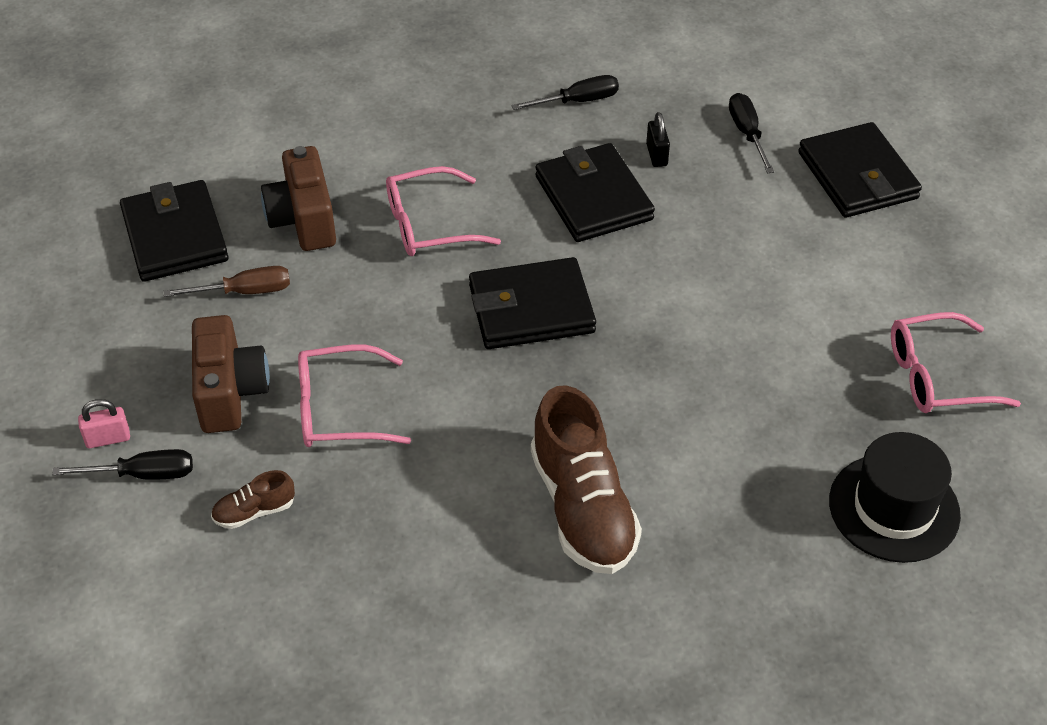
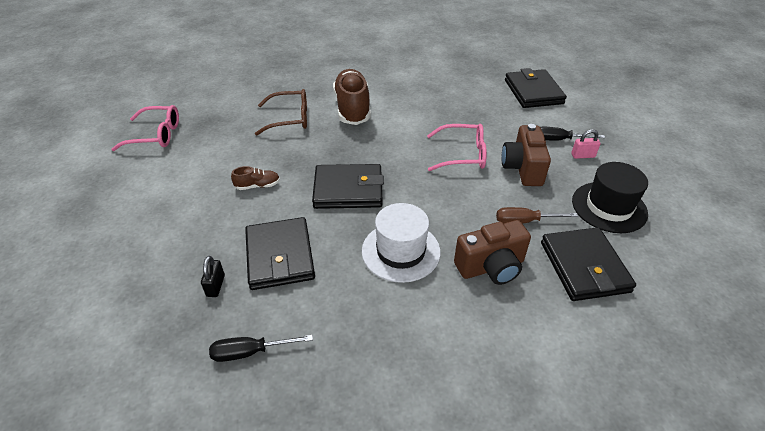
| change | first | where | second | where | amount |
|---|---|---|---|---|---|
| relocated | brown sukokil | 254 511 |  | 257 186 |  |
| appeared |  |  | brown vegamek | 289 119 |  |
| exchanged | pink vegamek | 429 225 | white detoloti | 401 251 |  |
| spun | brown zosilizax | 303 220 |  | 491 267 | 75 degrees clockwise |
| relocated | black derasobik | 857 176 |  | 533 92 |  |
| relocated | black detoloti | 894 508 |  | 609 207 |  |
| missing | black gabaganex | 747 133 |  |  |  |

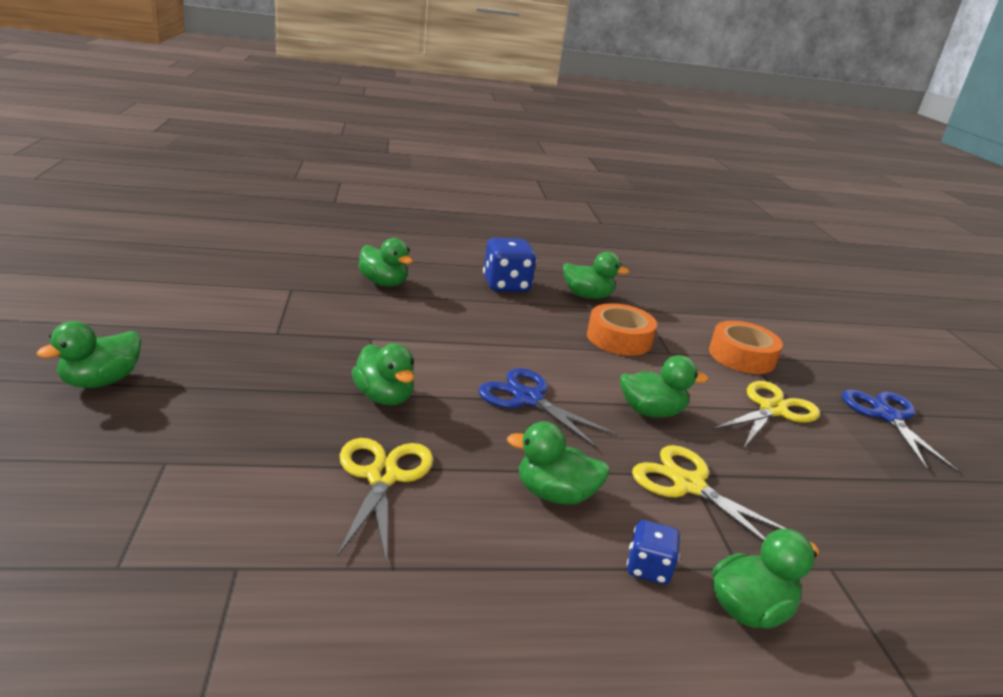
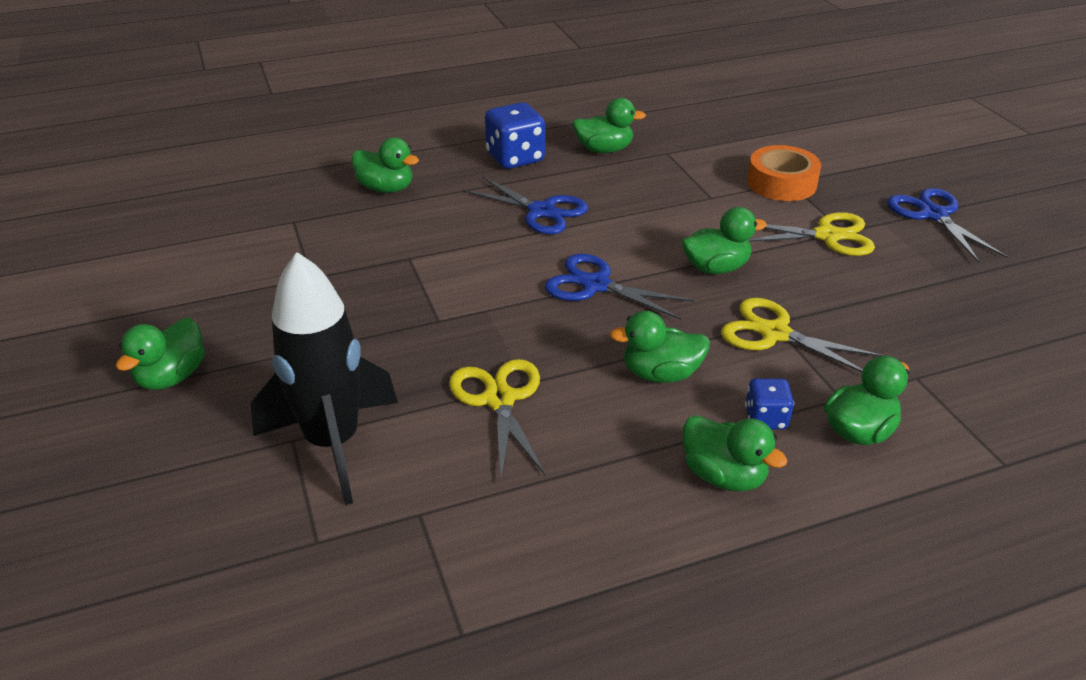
| change | first | where | second | where | amount |
|---|---|---|---|---|---|
| appeared |  |  | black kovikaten | 333 444 |  |
| appeared |  |  | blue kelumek | 541 211 |  |
| relocated | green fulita | 384 397 |  | 724 476 |  |
| spun | yellow kelumek | 772 410 |  | 827 236 | 60 degrees clockwise |
| missing | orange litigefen | 619 339 |  |  |  |

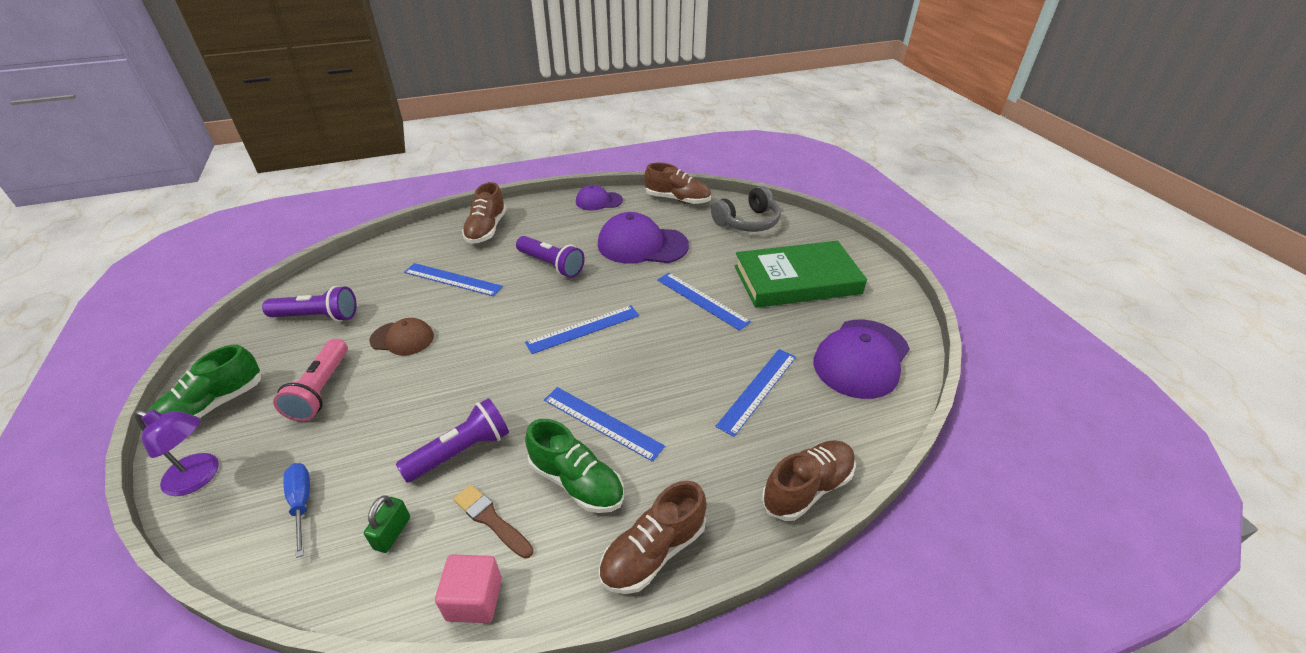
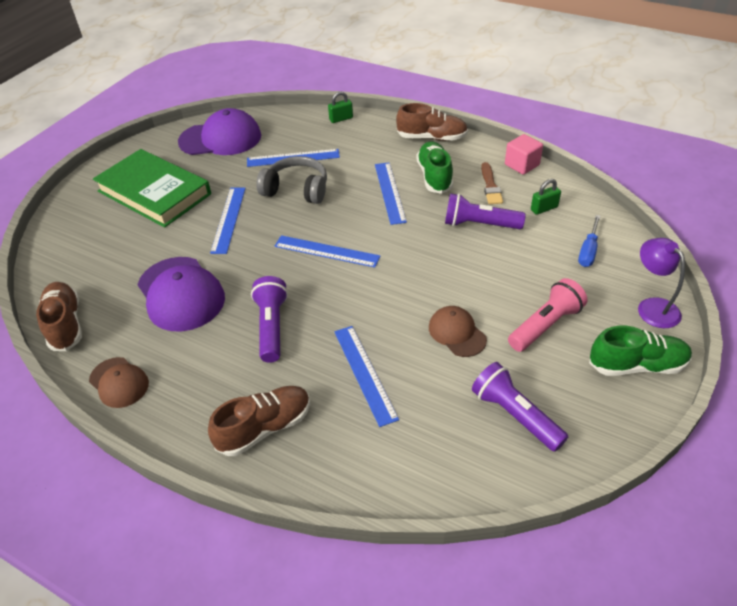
| change | first | where | second | where | amount |
|---|---|---|---|---|---|
| colour | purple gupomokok | 598 201 | brown gupomokok | 119 382 |  |
| relocated | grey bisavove | 747 222 |  | 296 190 |  |
| exchanged | brown sukokil | 807 488 | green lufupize | 341 119 |  |

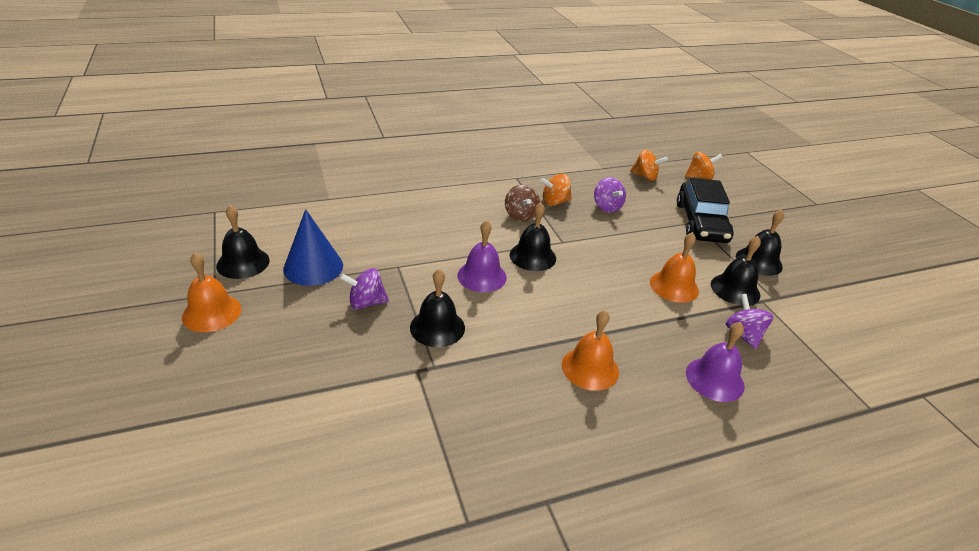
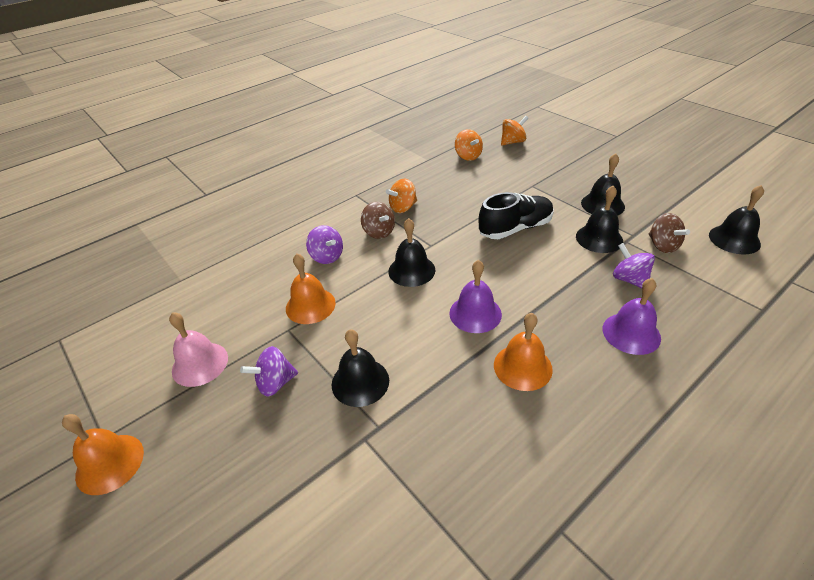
| change | first | where | second | where | amount |
|---|---|---|---|---|---|
| exchanged | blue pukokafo | 313 267 | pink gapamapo | 200 364 |  |
| relocated | orange gapamapo | 674 286 |  | 310 305 |  |
| relocated | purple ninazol | 607 207 |  | 327 257 |  |
| relocated | purple gapamapo | 482 276 |  | 475 313 |  |
| spun | orange ninazol | 645 176 |  | 468 156 | 60 degrees clockwise |
| appeared |  |  | black sukokil | 515 228 |  |
| appeared |  |  | brown ninazol | 662 245 |  |
| relocated | black gapamapo | 243 263 |  | 734 239 |  |
| missing | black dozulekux | 701 222 |  |  |  |

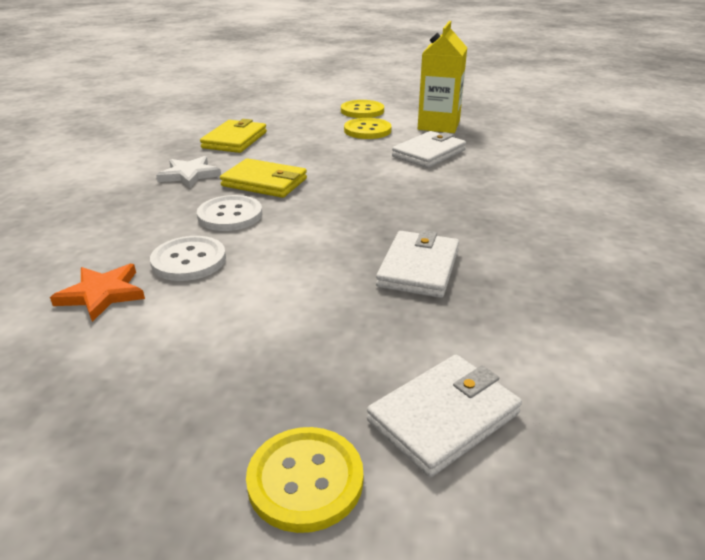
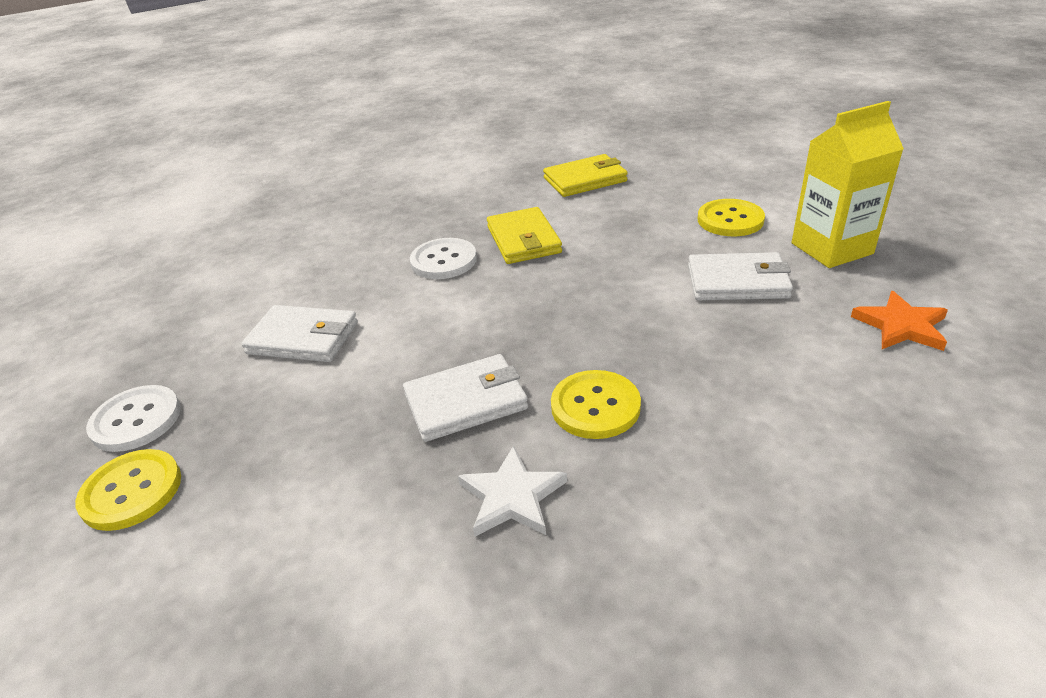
| change | first | where | second | where | amount |
|---|---|---|---|---|---|
| relocated | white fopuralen | 189 260 |  | 136 420 |  |
| relocated | white derasobik | 443 417 |  | 303 338 |  |
| relocated | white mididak | 189 175 |  | 512 497 |  |
| relocated | yellow fopuralen | 362 111 |  | 595 406 |  |
| relocated | orange mididak | 102 294 |  | 901 326 |  |

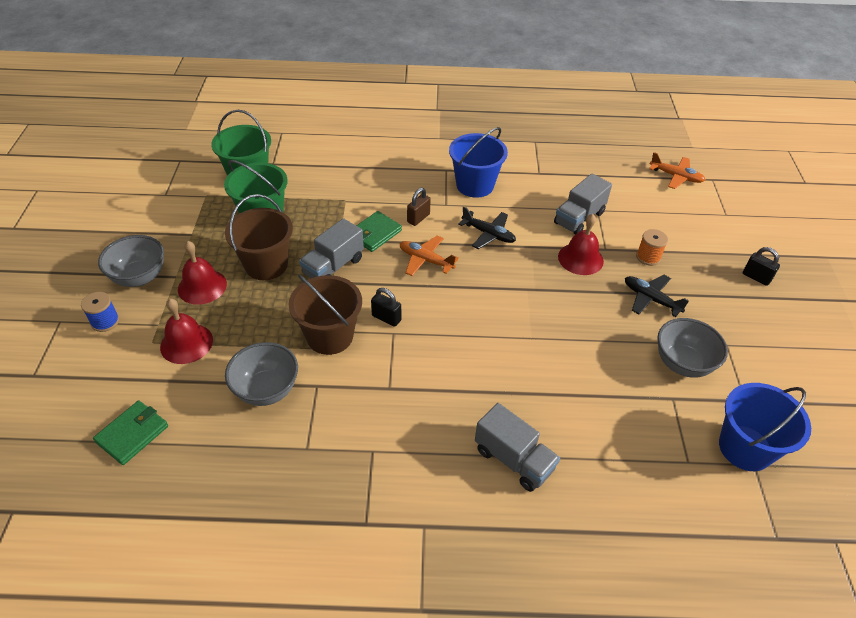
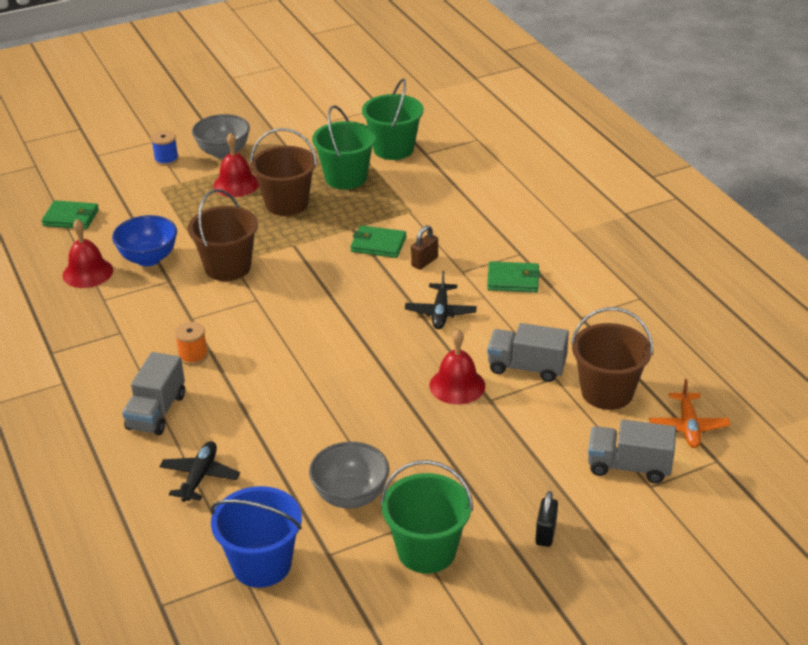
| change | first | where | second | where | amount |
|---|---|---|---|---|---|
| relocated | red gapamapo | 186 343 |  | 87 272 |  |
| colour | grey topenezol | 266 390 | blue topenezol | 148 258 |  |
| relocated | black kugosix | 651 299 |  | 200 477 |  |
| relocated | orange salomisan | 648 257 |  | 193 356 |  |
| appeared |  |  | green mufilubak | 426 551 |  |
| spun | brown lufupize | 418 218 |  | 424 262 | 60 degrees counterclockwise |
| exchanged | blue mufilubak | 475 185 | green derasobik | 513 280 |  |
| appeared |  |  | brown mufilubak | 607 392 |  |
| relocated | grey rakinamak | 333 266 |  | 629 466 |  |
| missing | black lufupize | 386 318 |  |  |  |
| missing | orange kugosix | 425 260 |  |  |  |

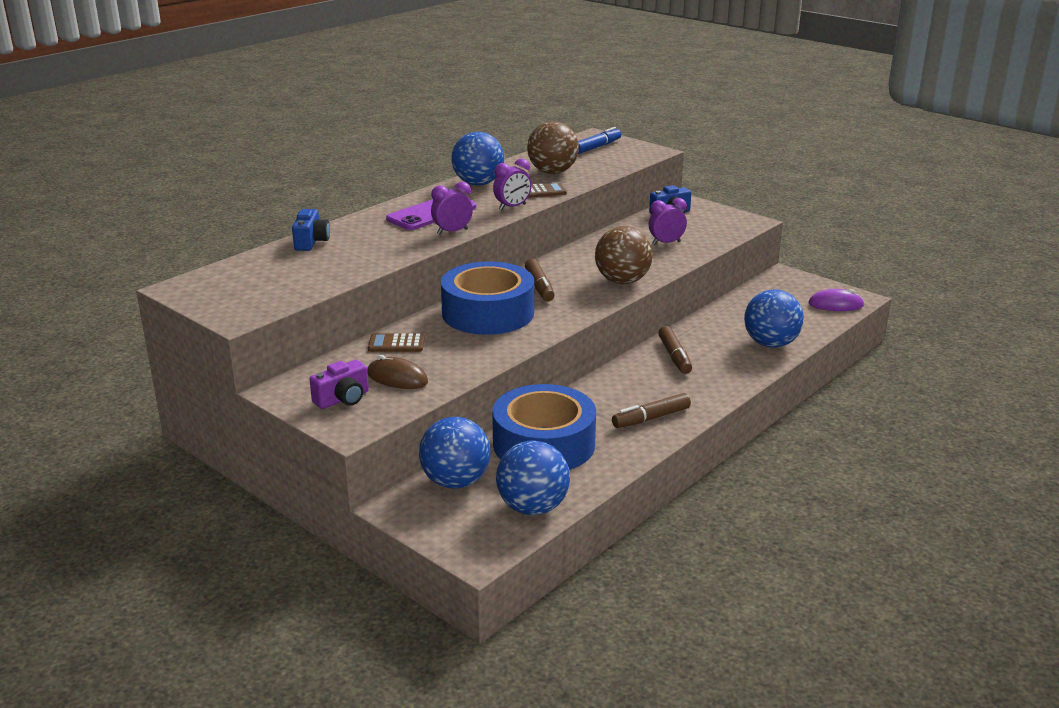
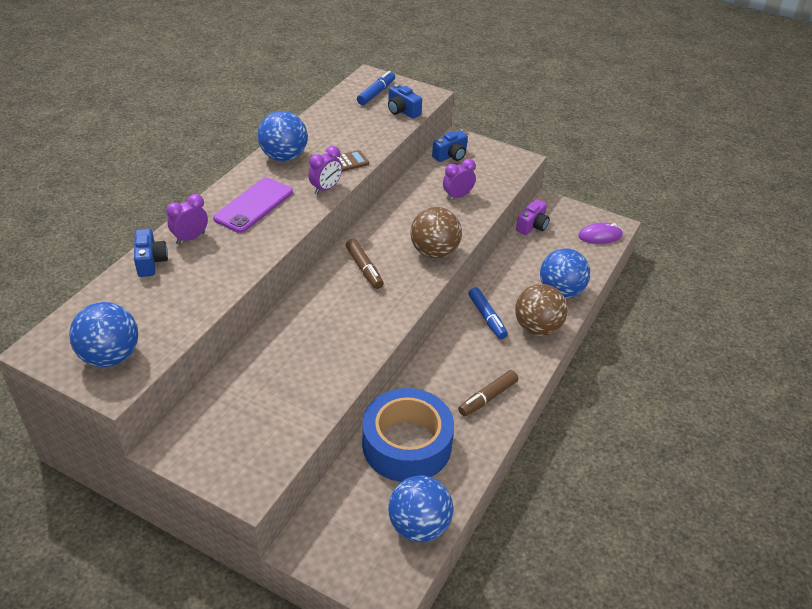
| change | first | where | second | where | amount |
|---|---|---|---|---|---|
| relocated | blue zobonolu | 455 482 |  | 110 356 |  |
| relocated | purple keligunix | 452 232 |  | 190 238 |  |
| appeared |  |  | blue zosilizax | 402 111 |  |
| colour | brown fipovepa | 674 356 | blue fipovepa | 487 317 |  |
| relocated | brown zobonolu | 552 172 |  | 537 328 |  |
| relocated | purple zosilizax | 343 399 |  | 532 226 |  |
| missing | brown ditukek | 397 378 |  |  |  |
| missing | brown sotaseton | 396 344 |  |  |  |
| missing | blue litigefen | 488 313 |  |  |  |

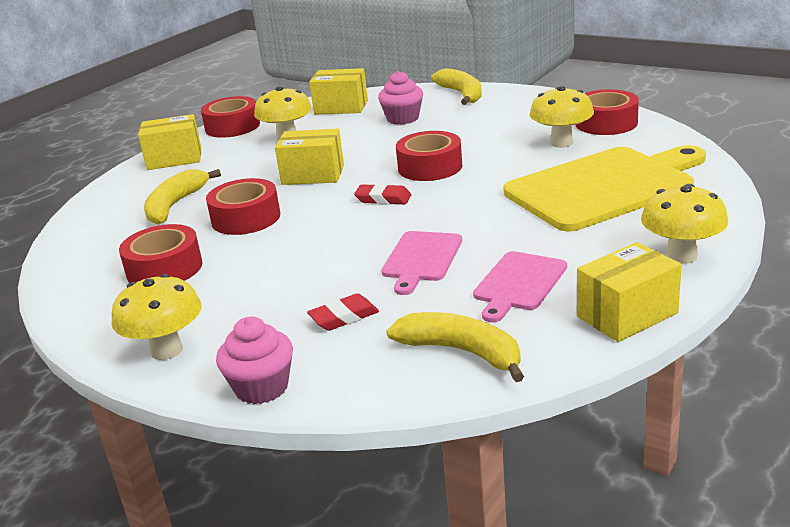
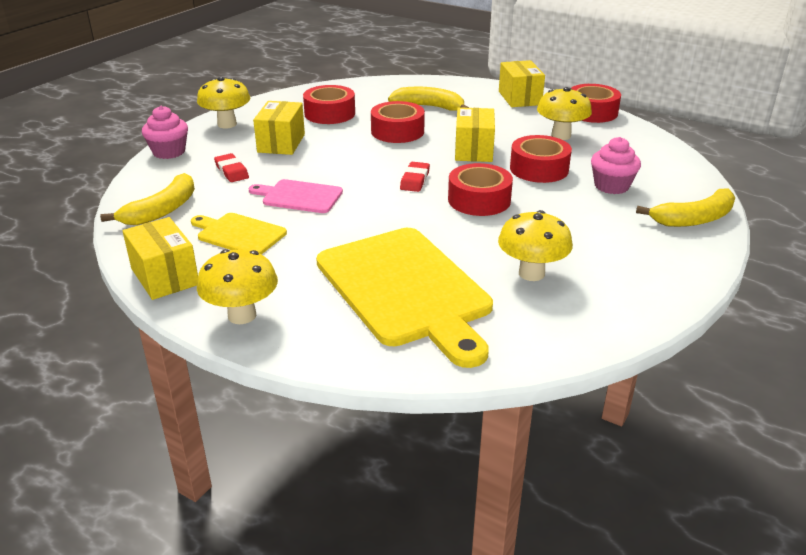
| change | first | where | second | where | amount |
|---|---|---|---|---|---|
| colour | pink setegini | 518 284 | yellow setegini | 239 234 |  |
| relocated | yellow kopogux | 341 107 |  | 281 143 |  |
| relocated | red litigefen | 606 123 |  | 539 169 |  |

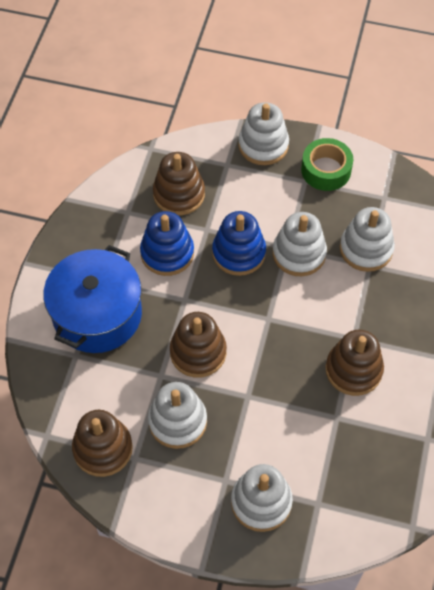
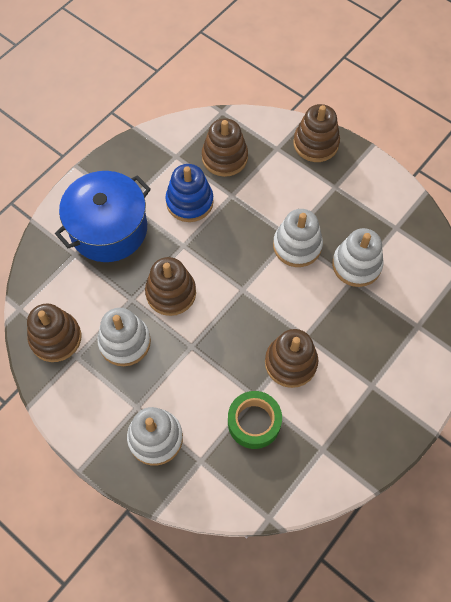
| change | first | where | second | where | amount |
|---|---|---|---|---|---|
| relocated | green litigefen | 326 170 |  | 254 422 |  |
| colour | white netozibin | 263 145 | brown netozibin | 316 143 |  |
| missing | blue netozibin | 238 253 |  |  |  |

